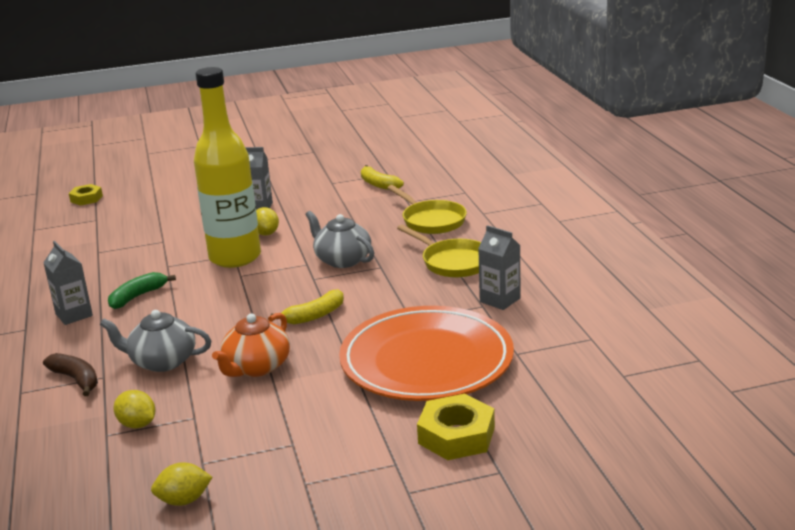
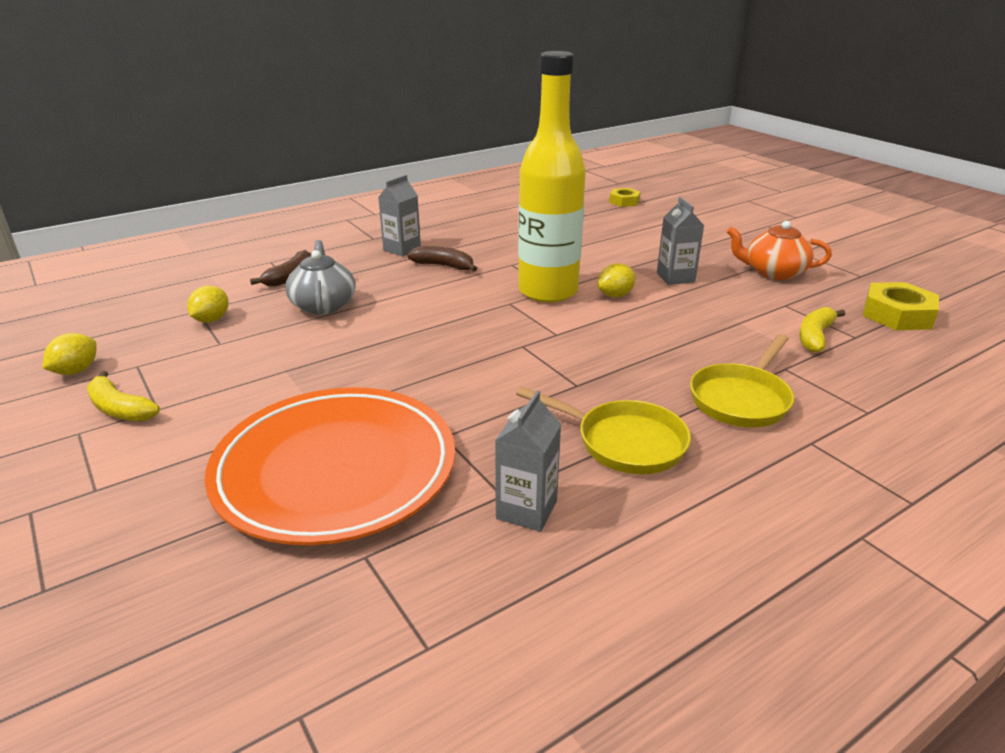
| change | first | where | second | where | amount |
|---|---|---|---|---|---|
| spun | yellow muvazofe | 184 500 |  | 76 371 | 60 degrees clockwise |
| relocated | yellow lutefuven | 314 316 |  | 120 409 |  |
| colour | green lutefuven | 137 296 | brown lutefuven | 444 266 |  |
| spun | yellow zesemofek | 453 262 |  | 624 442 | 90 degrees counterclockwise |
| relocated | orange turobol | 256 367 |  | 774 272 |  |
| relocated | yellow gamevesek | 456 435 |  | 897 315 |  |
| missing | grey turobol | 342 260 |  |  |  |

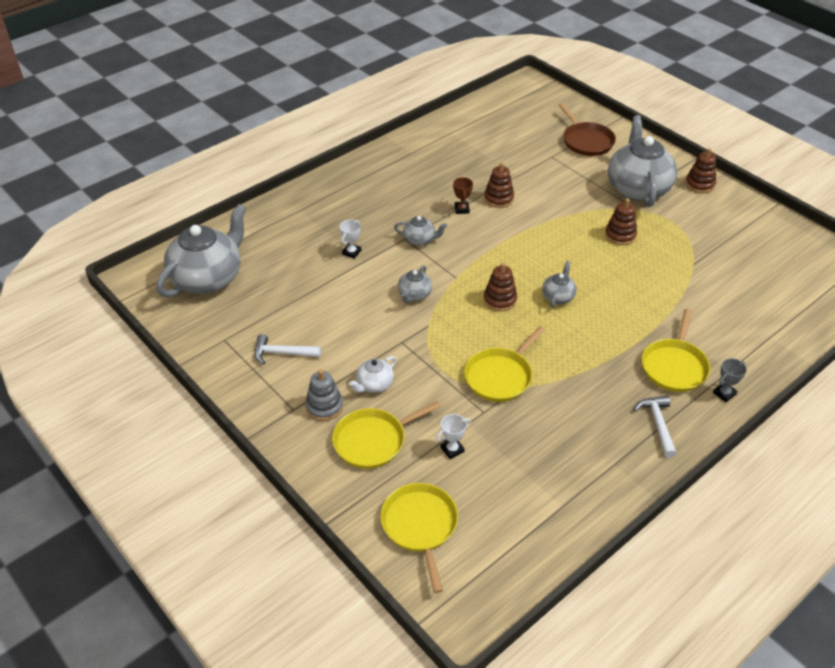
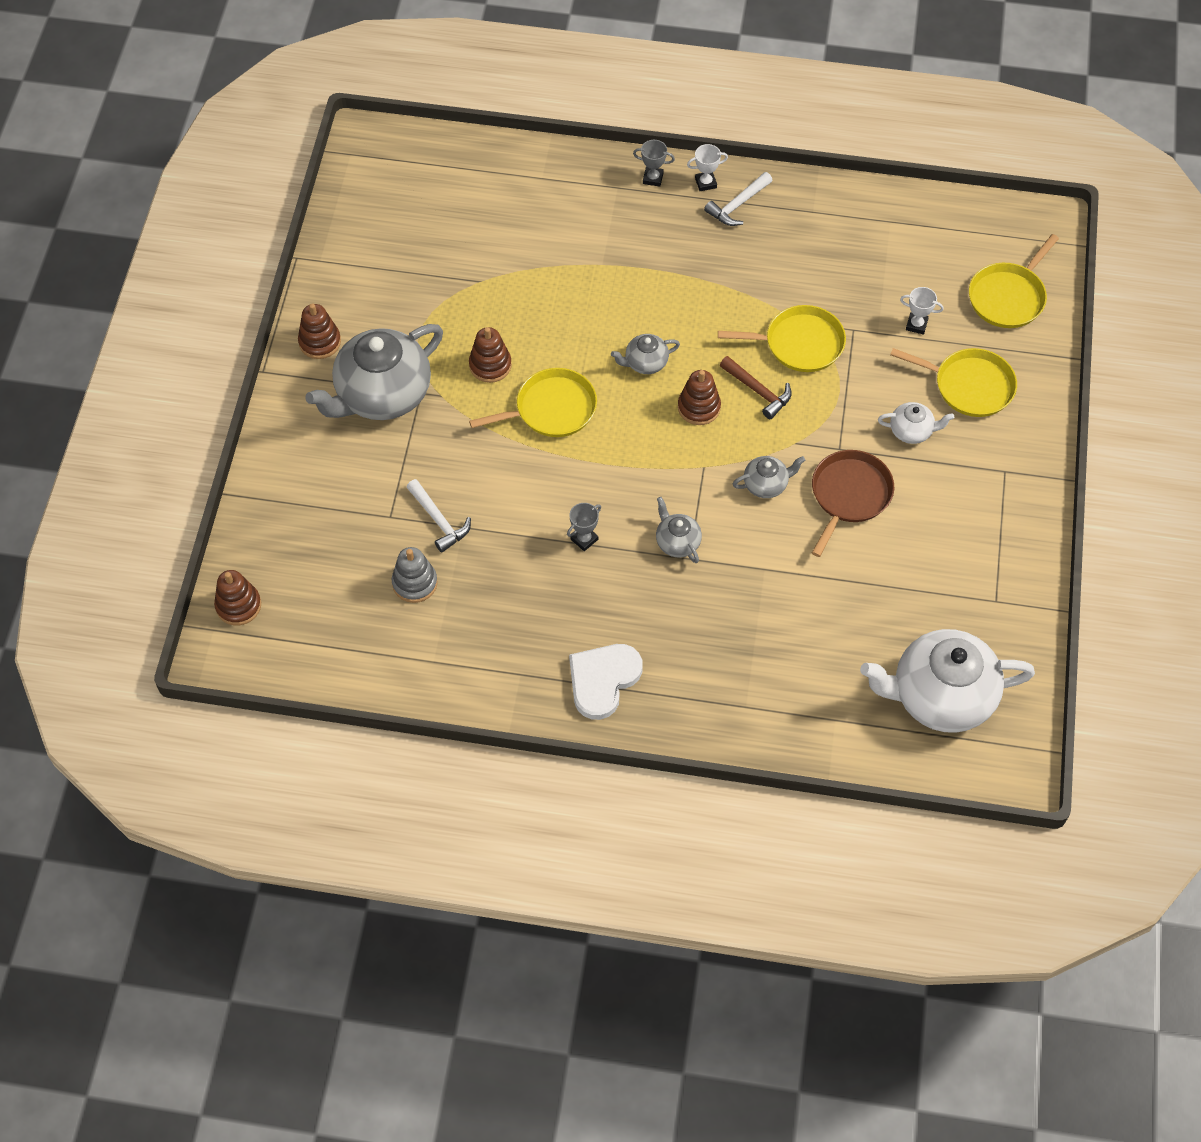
| change | first | where | second | where | amount |
|---|---|---|---|---|---|
| relocated | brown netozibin | 498 198 |  | 238 605 |  |
| relocated | grey netozibin | 324 406 |  | 415 583 |  |
| relocated | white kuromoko | 282 353 |  | 438 520 |  |
| relocated | yellow zesemofek | 674 366 |  | 551 409 |  |
| colour | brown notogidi | 461 209 | grey notogidi | 584 539 |  |
| appeared |  |  | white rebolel | 603 680 |  |
| relocated | white notogidi | 351 252 |  | 705 183 |  |
| appeared |  |  | brown kuromoko | 758 391 |  |
| relocated | brown zesemofek | 586 141 |  | 849 495 |  |
| colour | grey turobol | 208 278 | white turobol | 940 696 |  |

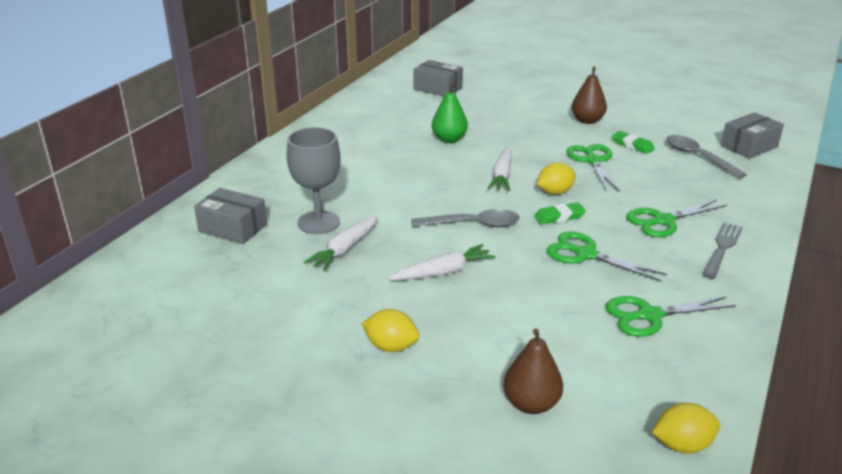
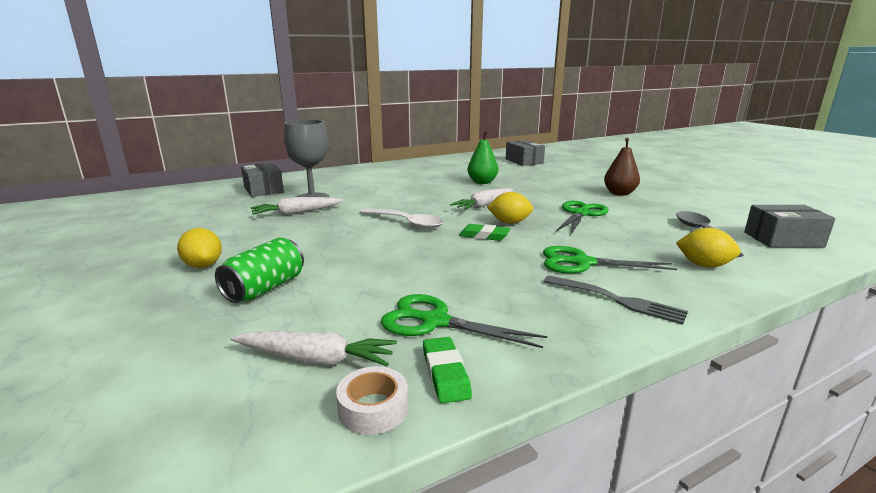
| change | first | where | second | where | amount |
|---|---|---|---|---|---|
| appeared |  |  | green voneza | 265 288 |  |
| relocated | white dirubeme | 443 272 |  | 316 359 |  |
| appeared |  |  | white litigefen | 373 408 |  |
| colour | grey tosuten | 472 224 | white tosuten | 406 223 |  |
| relocated | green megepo | 632 145 |  | 445 373 |  |
| spun | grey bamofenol | 722 249 |  | 616 300 | 60 degrees clockwise |
| relocated | yellow muvazofe | 682 445 |  | 704 265 |  |
| missing | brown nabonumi | 531 404 |  |  |  |
| missing | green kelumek | 586 254 |  |  |  |

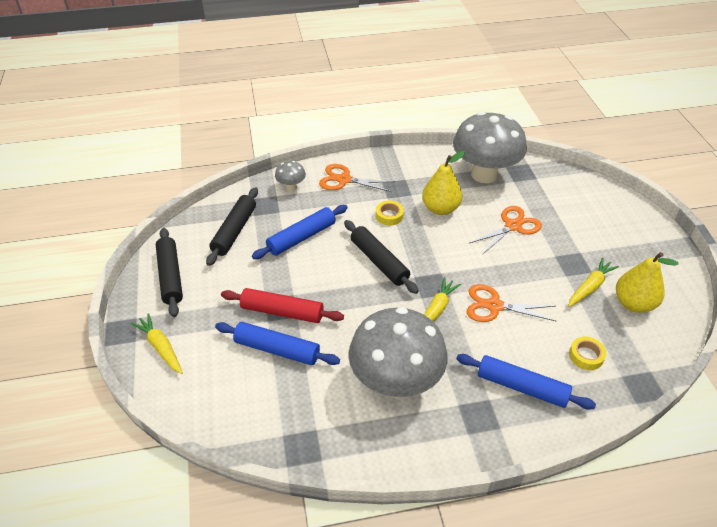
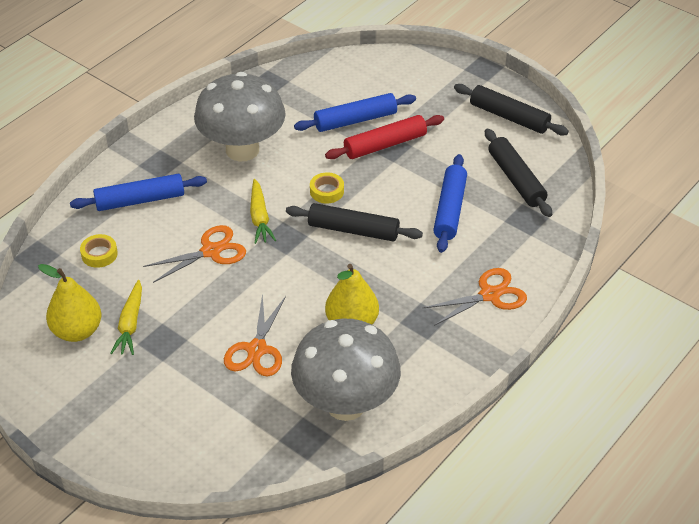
| change | first | where | second | where | amount |
|---|---|---|---|---|---|
| relocated | yellow litigefen | 389 215 |  | 327 191 |  |
| missing | yellow dirubeme | 160 347 |  |  |  |
| missing | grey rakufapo | 291 187 |  |  |  |

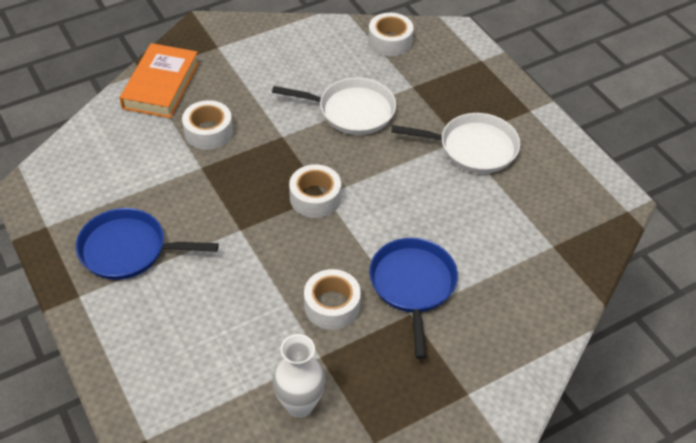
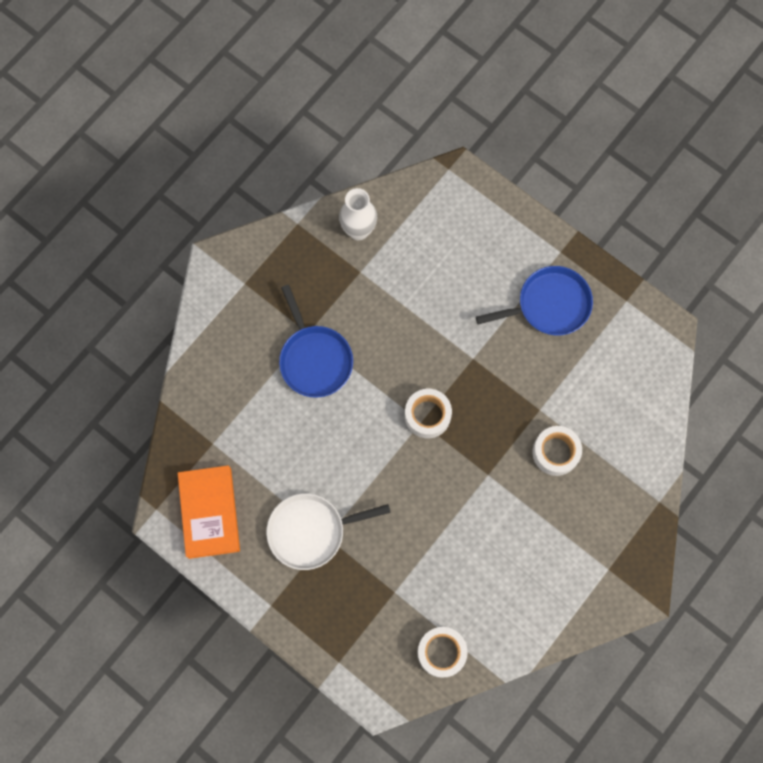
| change | first | where | second | where | amount |
|---|---|---|---|---|---|
| relocated | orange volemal | 161 85 |  | 210 513 |  |
| missing | white zesemofek | 352 111 |  |  |  |
| missing | white litigefen | 332 306 |  |  |  |

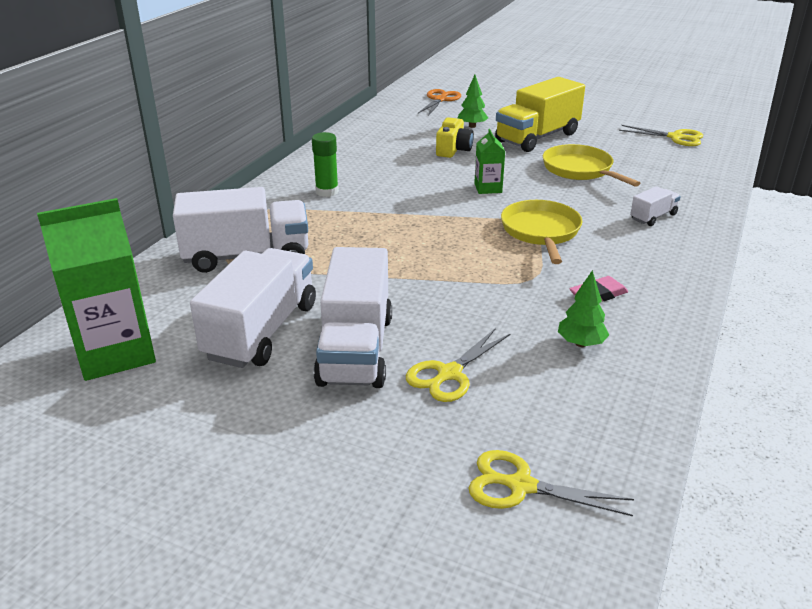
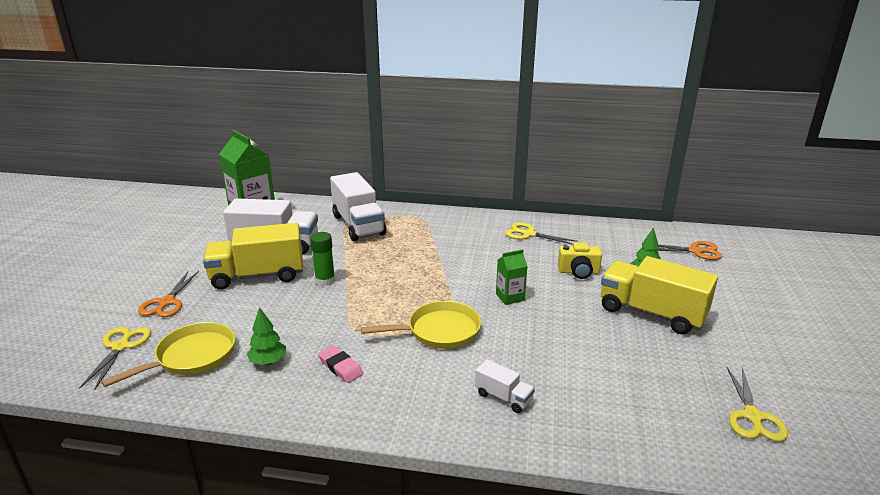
| change | first | where | second | where | amount |
|---|---|---|---|---|---|
| relocated | yellow zesemofek | 580 170 |  | 191 357 |  |
| appeared |  |  | orange kelumek | 166 302 |  |
| colour | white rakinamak | 356 349 | yellow rakinamak | 258 276 |  |
| relocated | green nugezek | 327 191 |  | 325 280 |  |
| relocated | yellow kelumek | 449 374 |  | 528 234 |  |

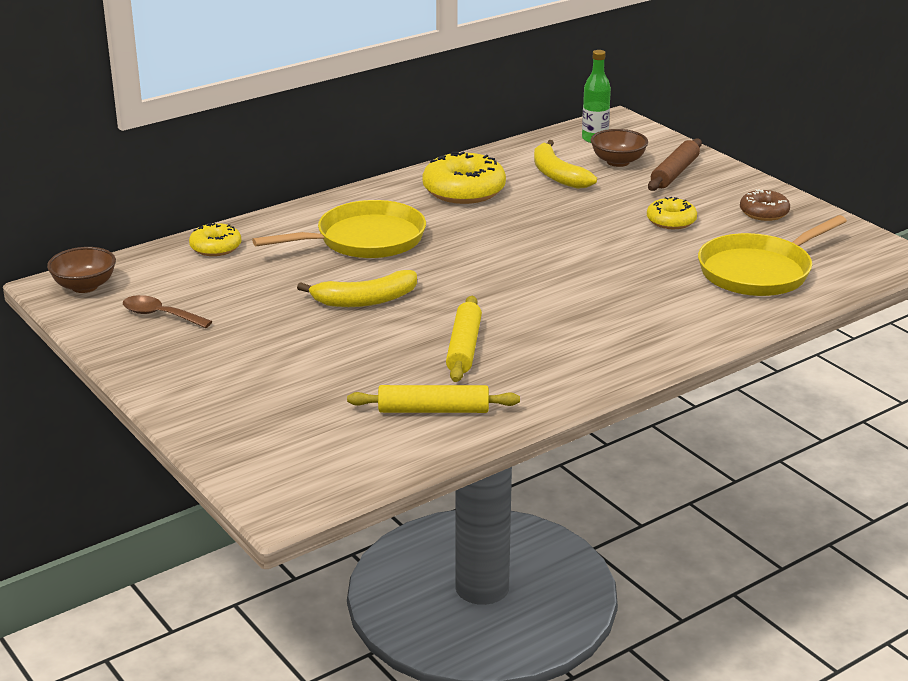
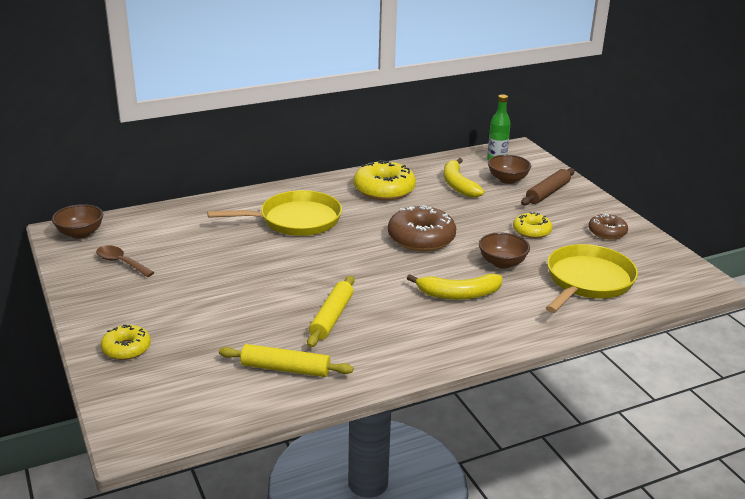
| change | first | where | second | where | amount |
|---|---|---|---|---|---|
| relocated | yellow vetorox | 215 247 |  | 126 348 |  |
| appeared |  |  | brown vetorox | 421 238 |  |
| relocated | yellow lutefuven | 365 300 |  | 459 294 |  |
| appeared |  |  | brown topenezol | 502 263 |  |
| spun | yellow zesemofek | 759 271 |  | 587 281 | 150 degrees clockwise |

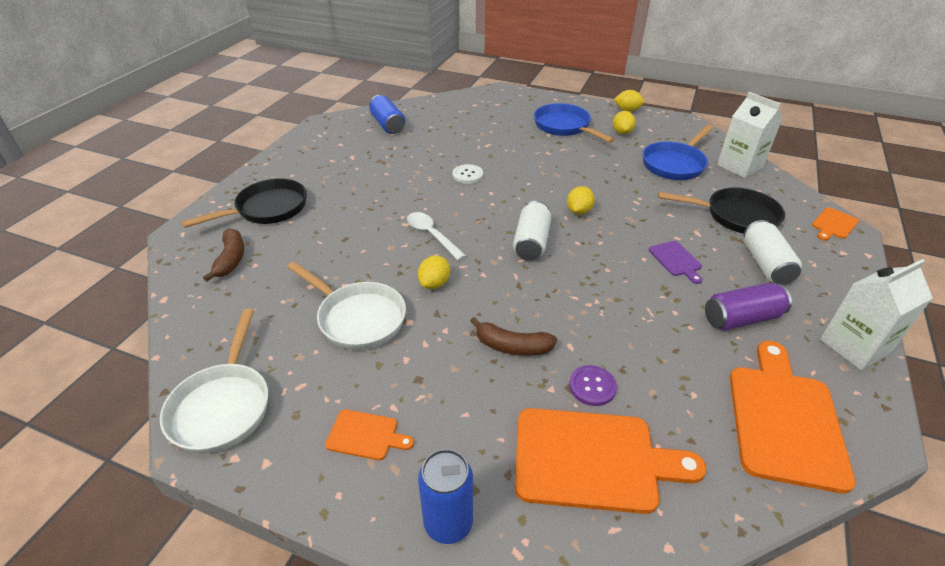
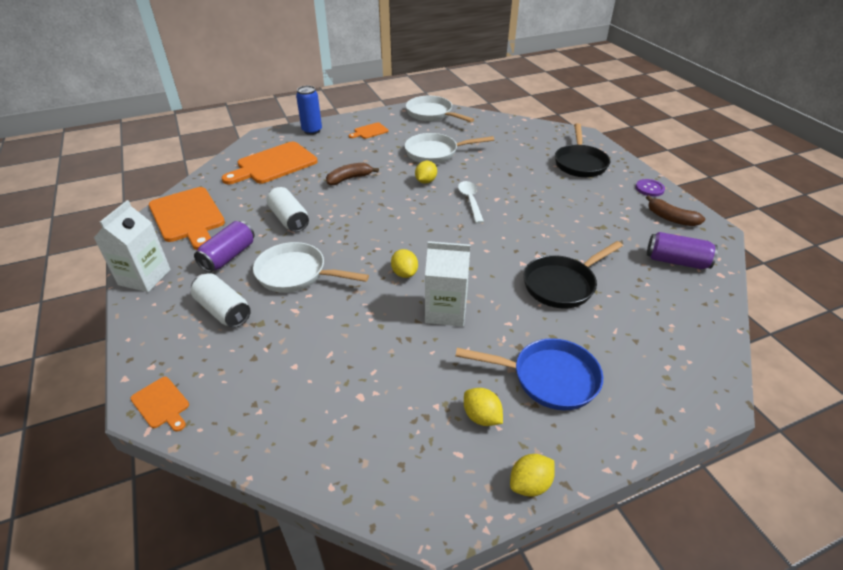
| change | first | where | second | where | amount |
|---|---|---|---|---|---|
| spun | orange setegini | 834 224 |  | 161 404 | 135 degrees clockwise |
| exchanged | purple setegini | 676 260 | white zesemofek | 296 274 |  |
| relocated | white voneza | 531 242 |  | 289 219 |  |
| spun | yellow muvazofe | 434 283 |  | 425 181 | 45 degrees clockwise |
| relocated | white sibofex | 739 166 |  | 446 311 |  |
| spun | white tosuten | 432 235 |  | 470 201 | 105 degrees counterclockwise |
| relocated | black zesemofek | 735 216 |  | 562 284 |  |
| relocated | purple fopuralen | 592 386 |  | 649 189 |  |
| relocated | brown lutefuven | 231 259 |  | 671 218 |  |
| colour | blue voneza | 388 125 | purple voneza | 676 261 |  |
| missing | white fopuralen | 467 175 |  |  |  |
| missing | blue zesemofek | 675 164 |  |  |  |

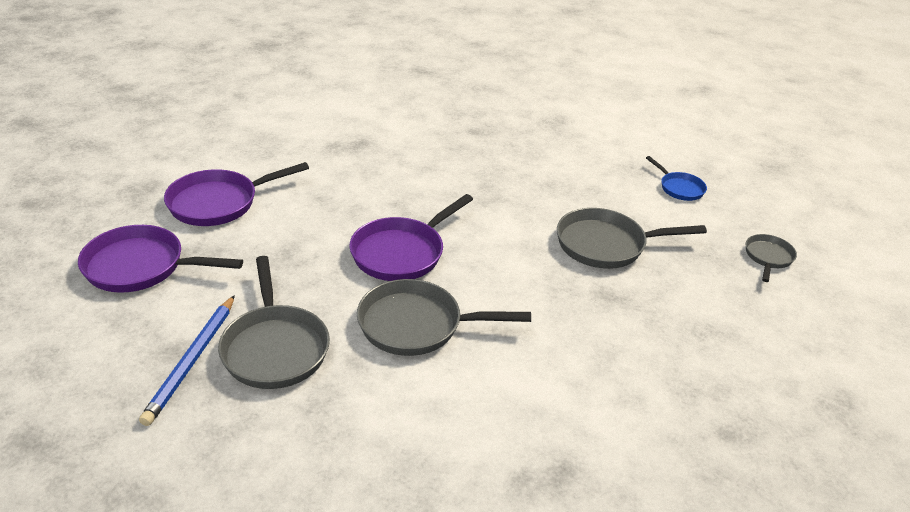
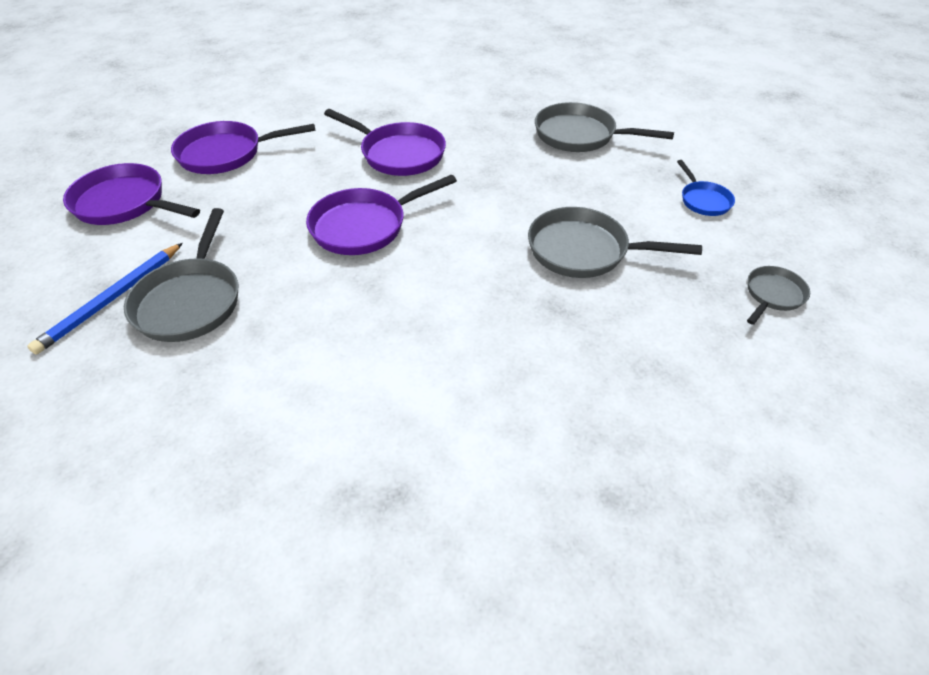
| change | first | where | second | where | amount |
|---|---|---|---|---|---|
| appeared |  |  | purple zesemofek | 398 154 |  |
| relocated | grey zesemofek | 416 325 |  | 580 135 |  |

